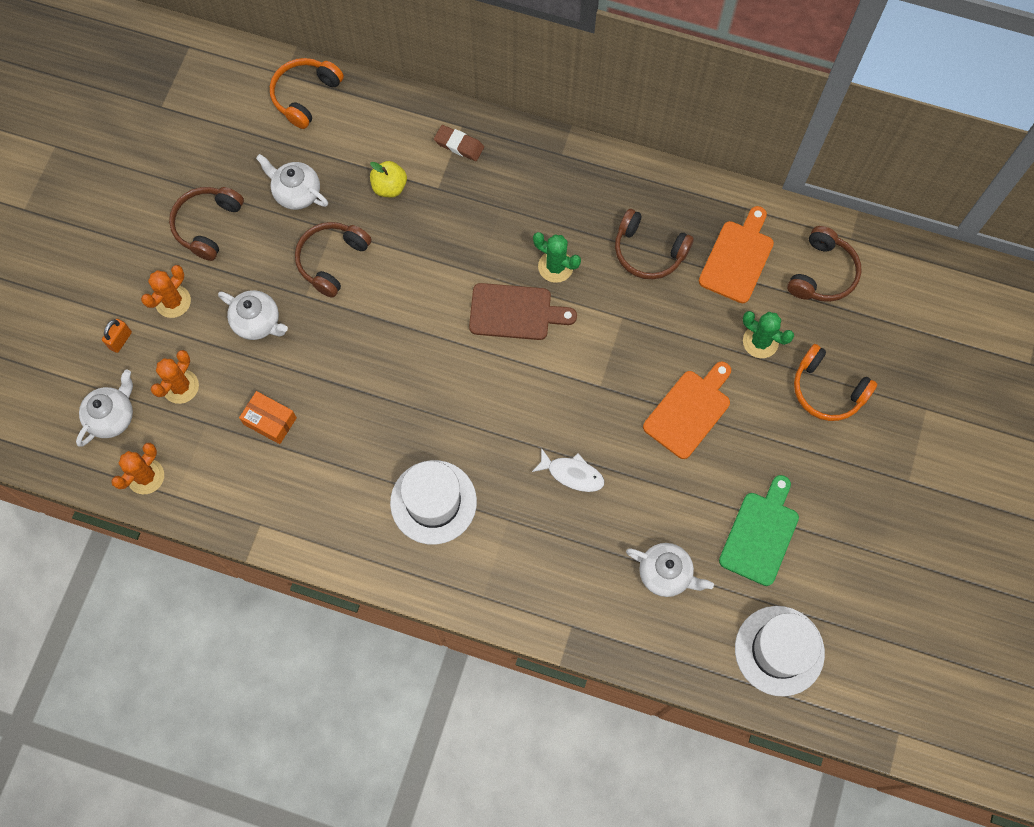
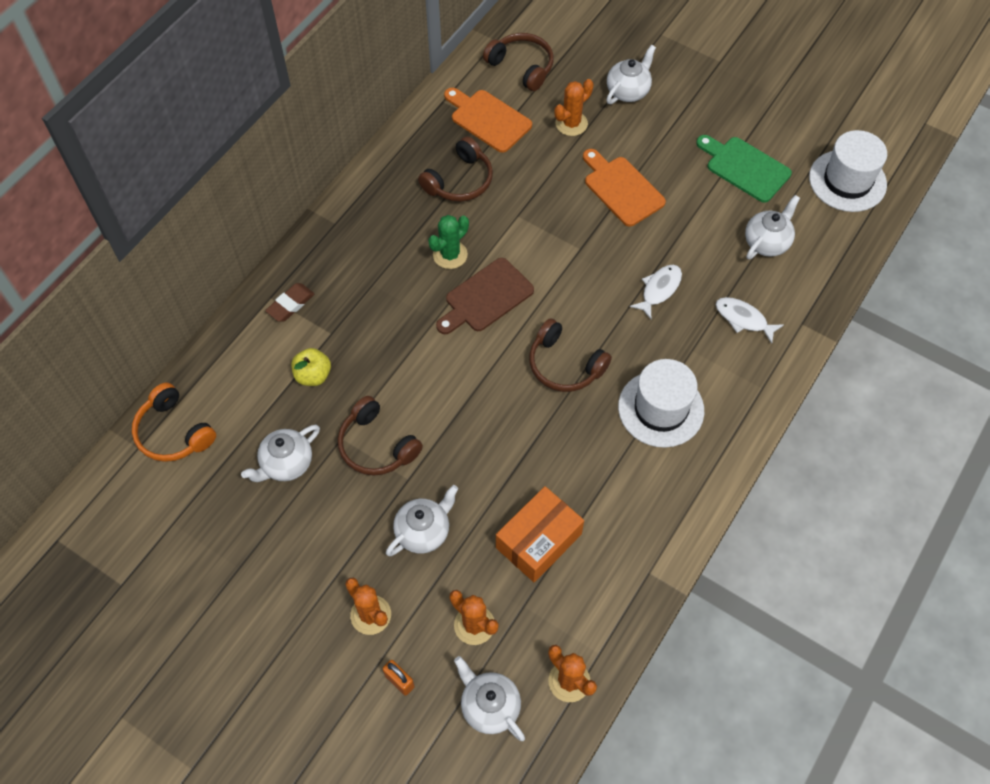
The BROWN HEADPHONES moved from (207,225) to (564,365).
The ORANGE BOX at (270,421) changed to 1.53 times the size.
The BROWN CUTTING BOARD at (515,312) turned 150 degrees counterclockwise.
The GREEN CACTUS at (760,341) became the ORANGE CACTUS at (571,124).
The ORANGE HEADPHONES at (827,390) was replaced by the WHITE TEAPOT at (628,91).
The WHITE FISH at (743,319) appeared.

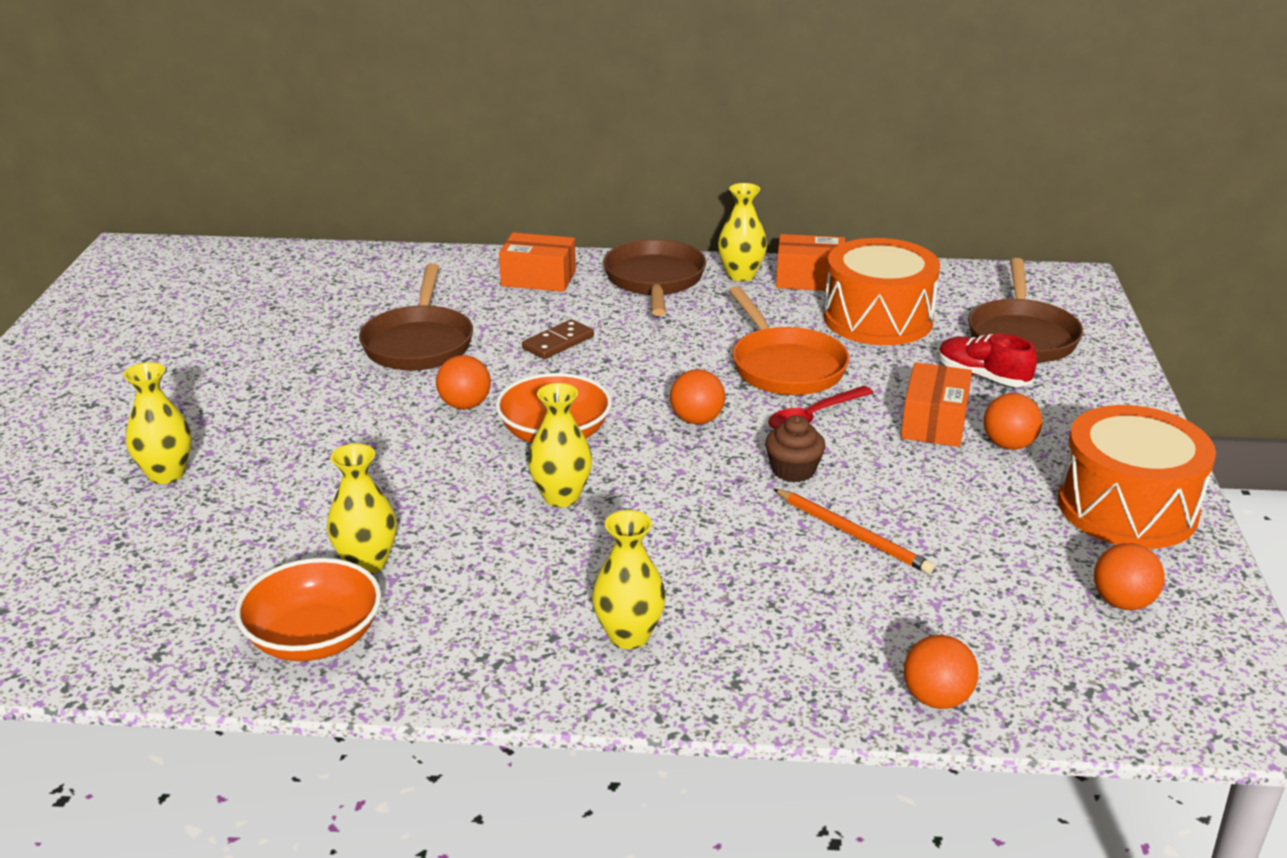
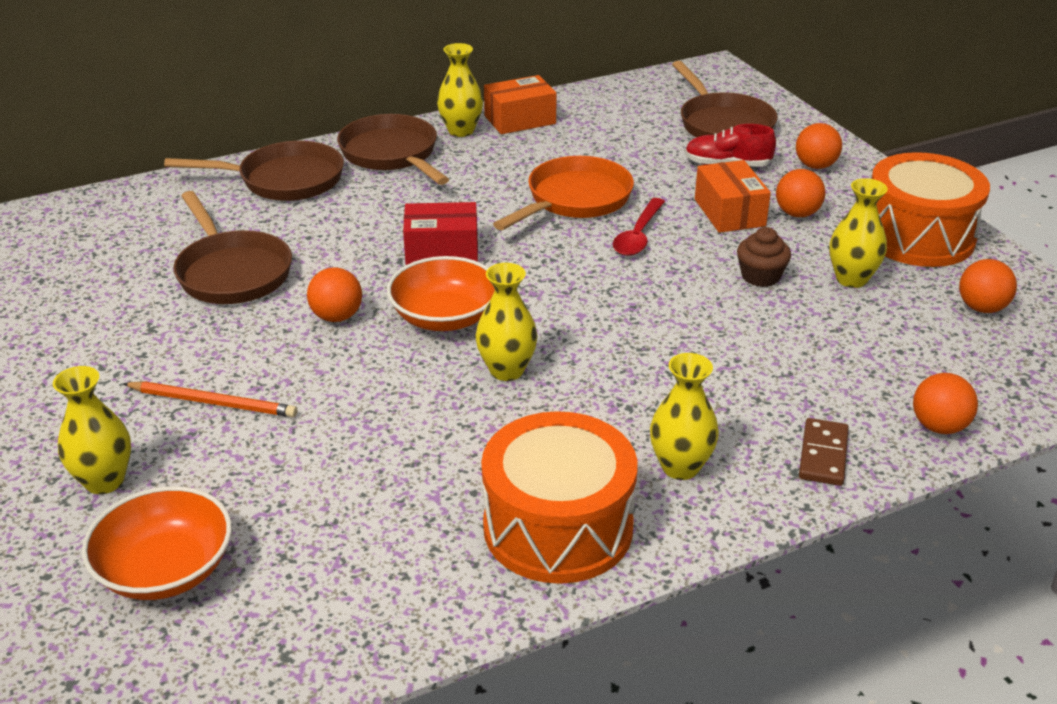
The ORANGE BOWL moved from (314,638) to (166,569).
The YELLOW VASE moved from (367,563) to (851,279).
The ORANGE BOX at (538,278) was replaced by the BROWN PAN at (284,180).
The BROWN DOMINO moved from (558,342) to (823,455).
The ORANGE BALL moved from (697,420) to (815,166).
The ORANGE PAN at (785,366) turned 90 degrees counterclockwise.
The BROWN CUPCAKE moved from (793,470) to (760,276).
The ORANGE PENCIL moved from (853,534) to (213,403).
The ORANGE DRUM moved from (878,319) to (558,527).
The RED BOX at (442,251) appeared.

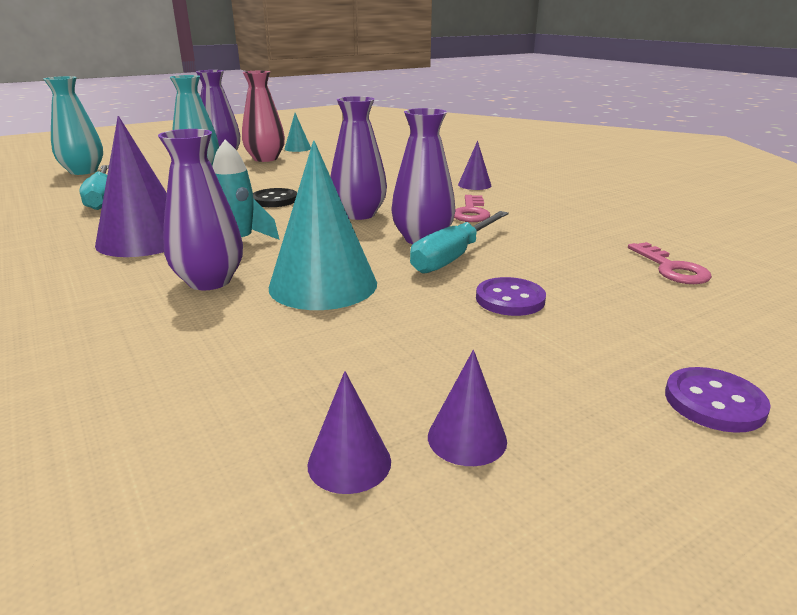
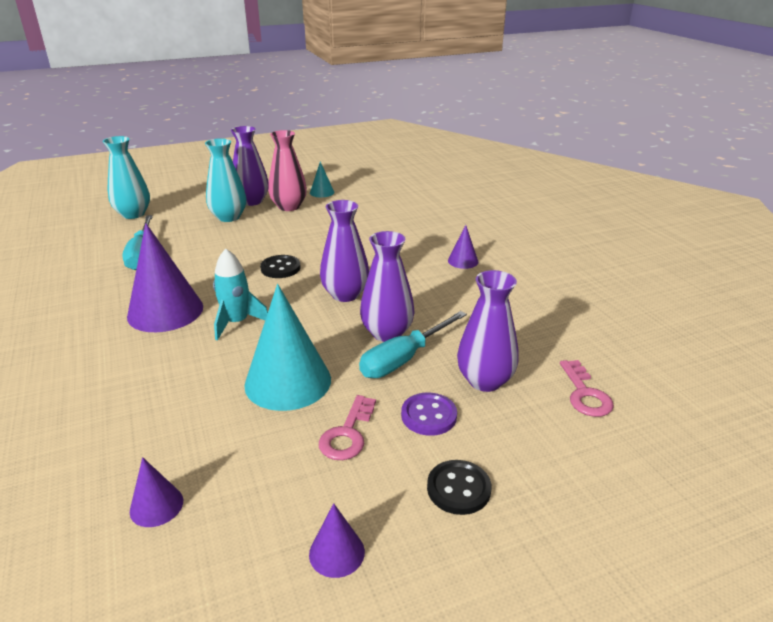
The PURPLE VASE moved from (209,281) to (485,381).
The PURPLE CONE moved from (349,462) to (156,505).
The PINK KEY moved from (471,212) to (347,434).
The PURPLE BUTTON at (714,402) disappeared.
The BLACK BUTTON at (458,489) appeared.

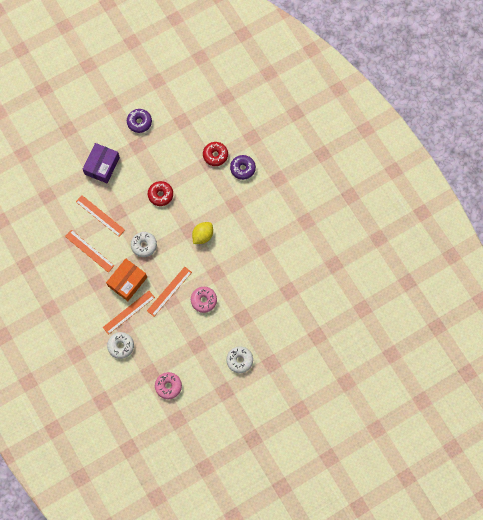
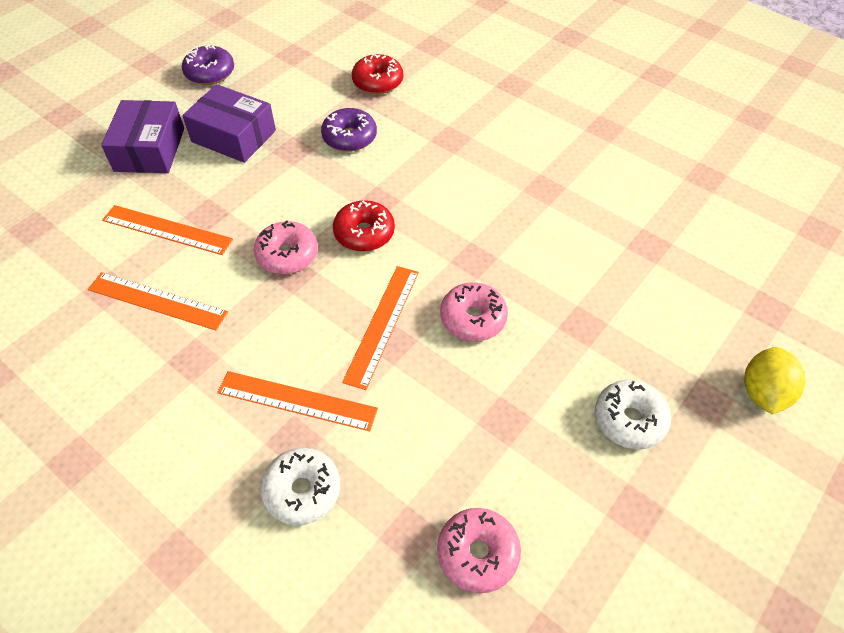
The ORANGE RULER at (129,312) turned 75 degrees clockwise.
The ORANGE BOX at (127,281) disappeared.
The WHITE DONUT at (144,245) became the PINK DONUT at (287,255).
The RED DONUT moved from (160,195) to (364,233).
The YELLOW LEMON moved from (202,235) to (763,393).
The PURPLE DONUT moved from (242,168) to (349,137).
The PURPLE BOX at (234,136) appeared.

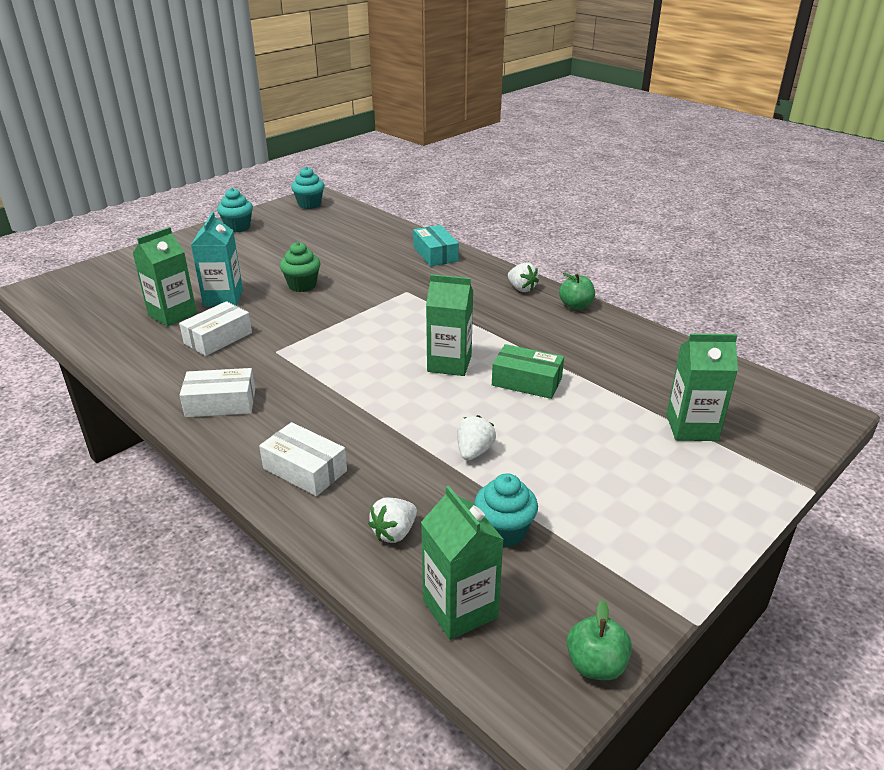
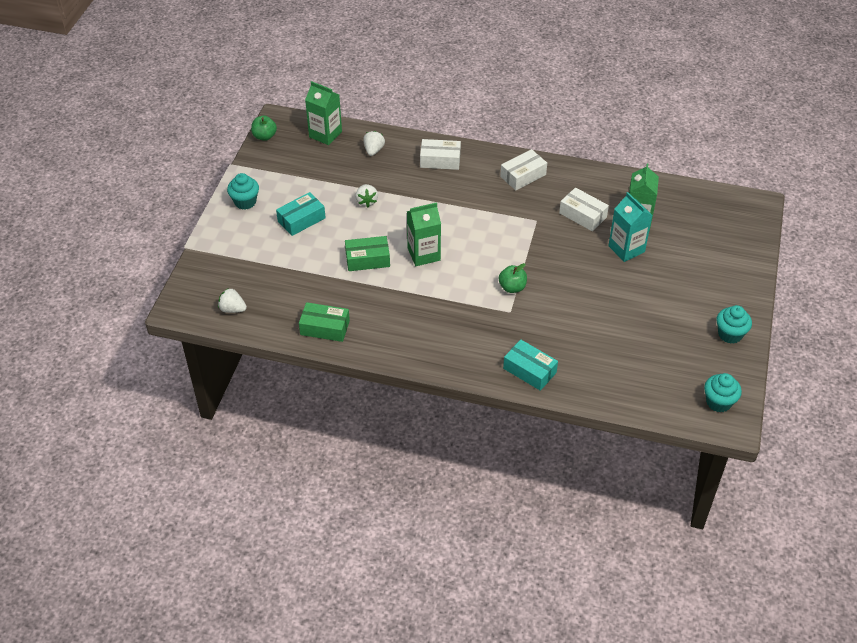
The WHITE BOX at (218,338) turned 60 degrees counterclockwise.
The GREEN CUPCAKE at (302,285) disappeared.
The TURQUOISE CUPCAKE moved from (504,531) to (245,202).
The WHITE STRAWBERRY moved from (521,288) to (232,309).
The GREEN APPLE moved from (575,306) to (512,287).
The GREEN CARTON at (692,427) disappeared.
The TURQUOISE BOX at (301,220) appeared.
The GREEN BOX at (325,328) appeared.

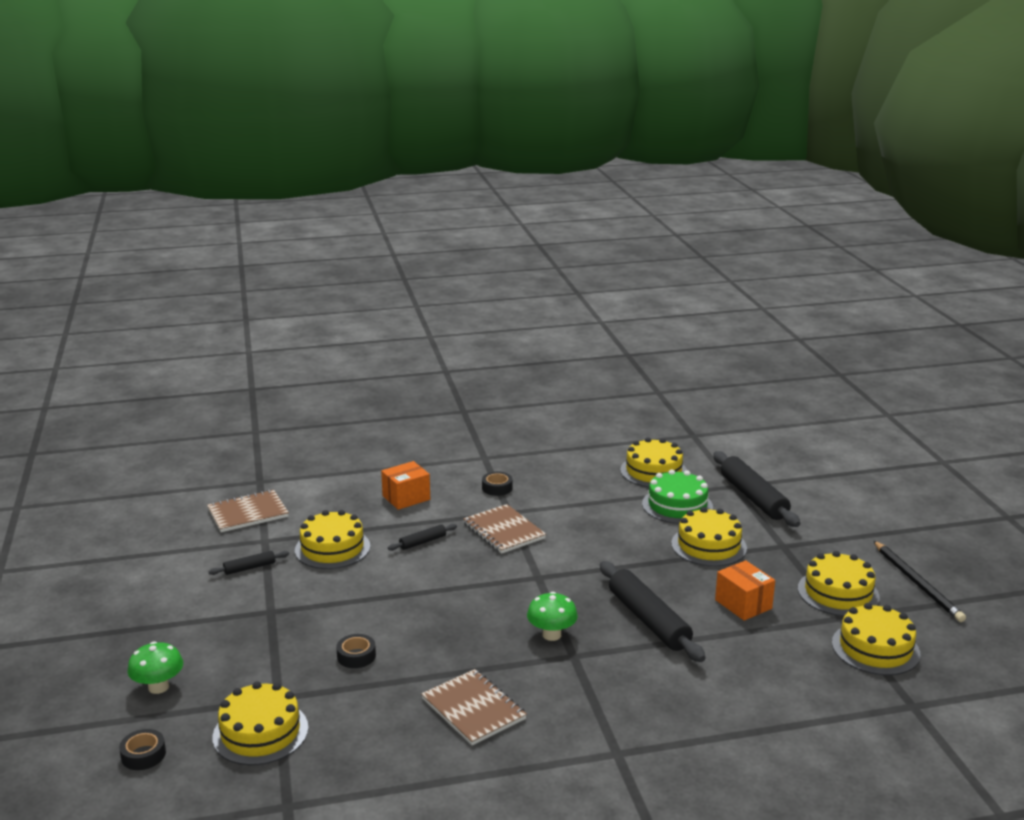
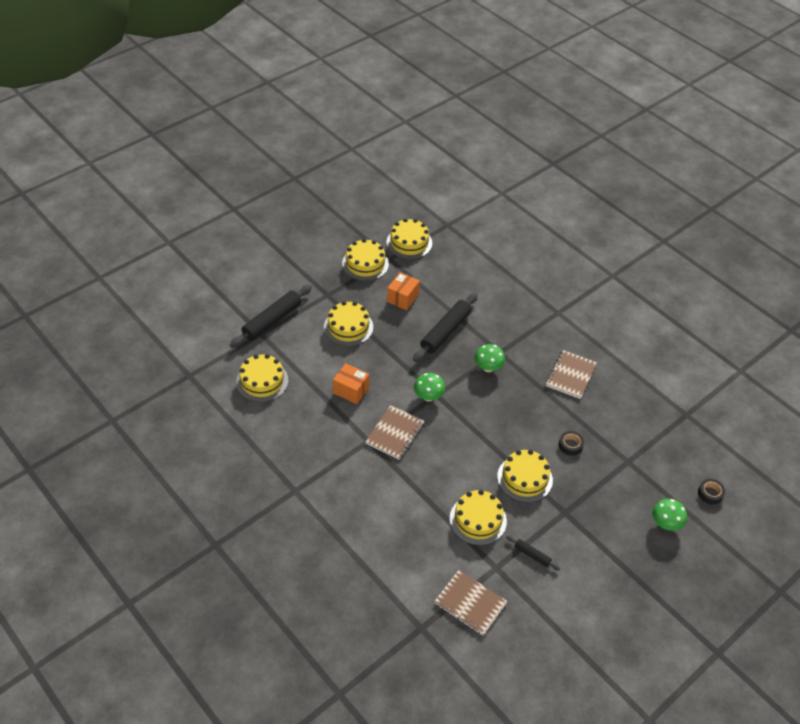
The YELLOW CAKE moved from (260,732) to (524,478).
The ORANGE BOX moved from (406,498) to (351,390).
The BLACK ROLLING PIN at (423,542) disappeared.
The BLACK TAPE at (497,488) disappeared.
The GREEN CAKE at (677,505) disappeared.
The BLACK PENCIL at (917,583) disappeared.
The GREEN MUSHROOM at (428,396) appeared.

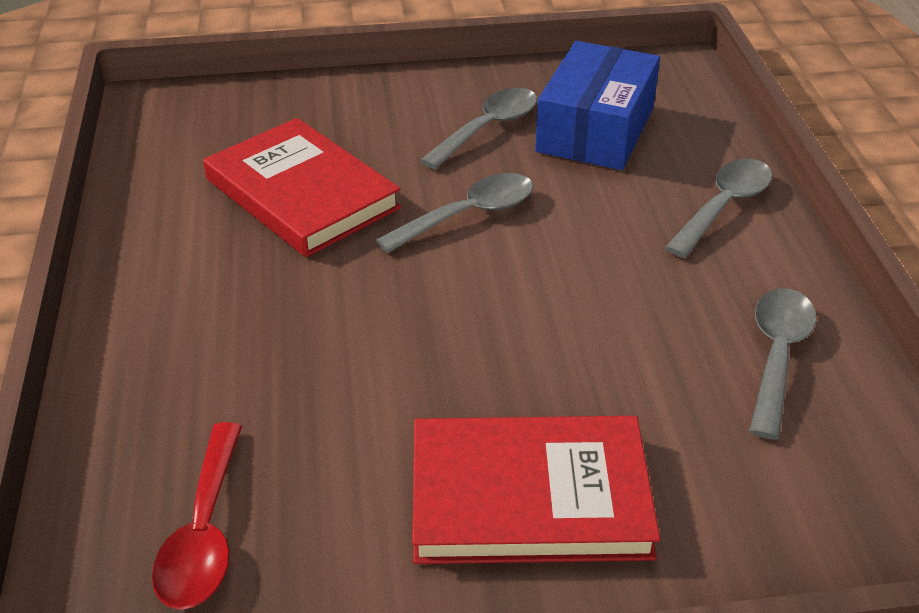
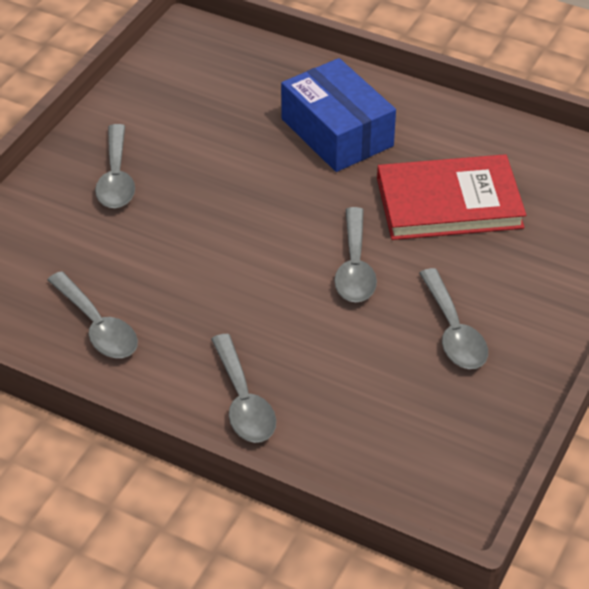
The RED SPOON at (204,533) disappeared.
The RED BOOK at (529,496) was replaced by the GREY SPOON at (116,178).
The BLUE BOX moved from (595,129) to (337,132).

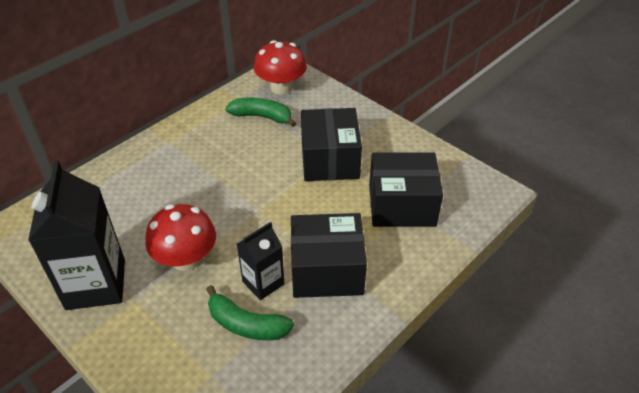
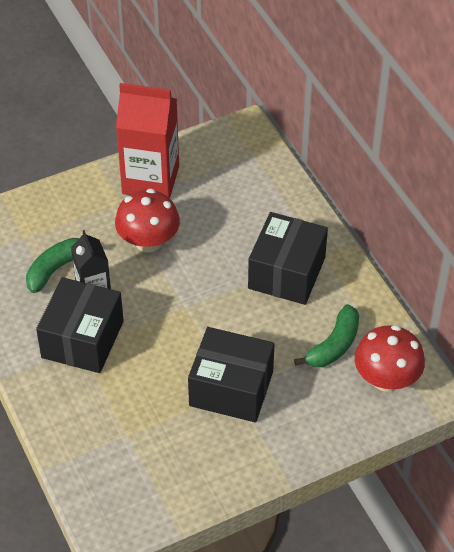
The BLACK CARTON at (96,284) became the RED CARTON at (150,180).
The BLACK BOX moved from (402,205) to (287,273).

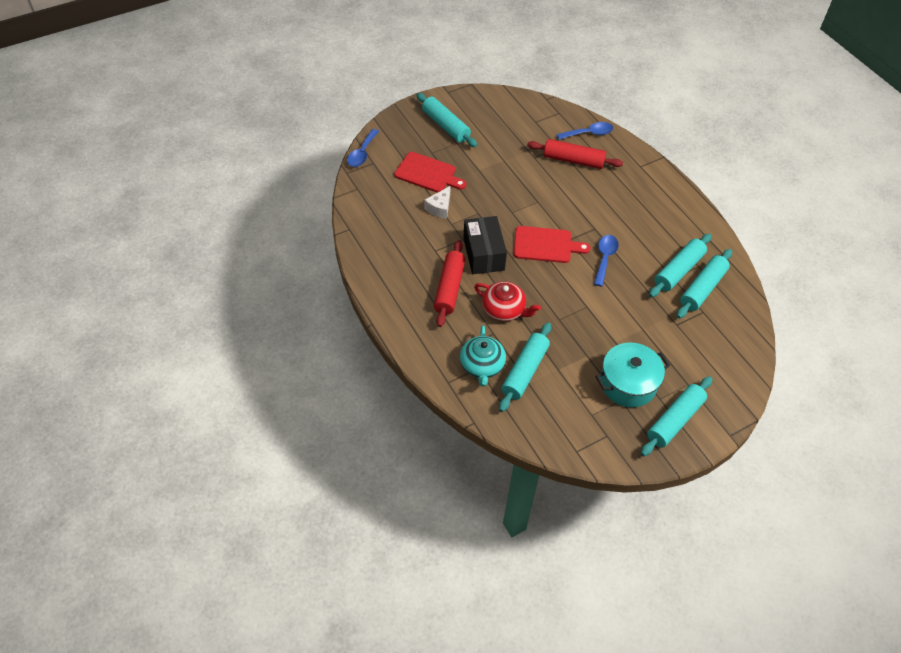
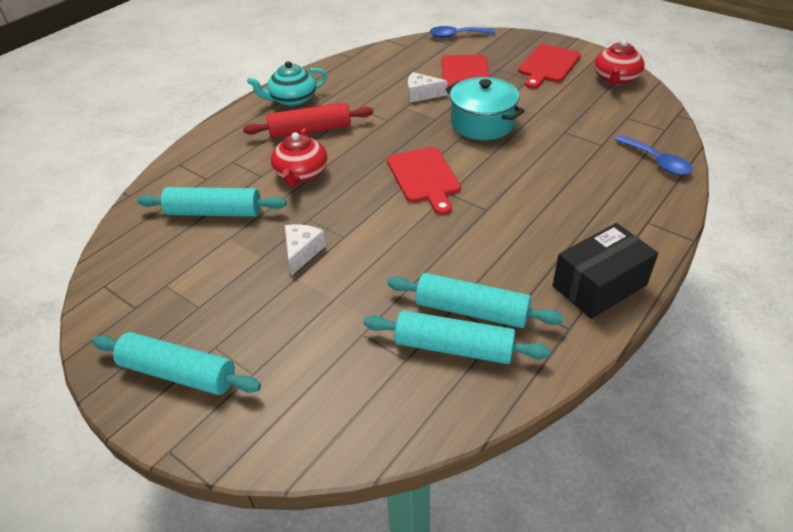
The TURQUOISE ROLLING PIN at (445,126) was replaced by the RED CUTTING BOARD at (548,65).
The TURQUOISE TEAPOT moved from (482,365) to (292,99).
The BLACK BOX moved from (483,254) to (599,285).
The RED ROLLING PIN at (573,160) disappeared.
The BLUE SPOON at (604,258) disappeared.
The TURQUOISE POT moved from (628,383) to (482,123).
The WHITE CHEESE at (302,252) appeared.
The RED TEAPOT at (615,79) appeared.

